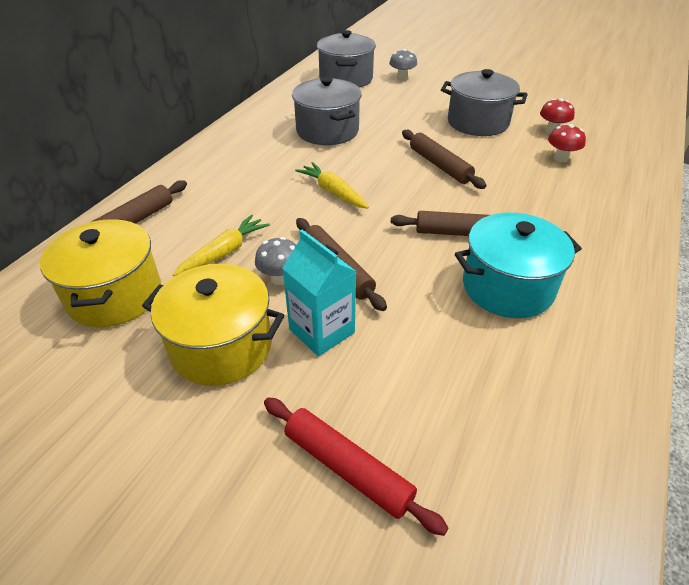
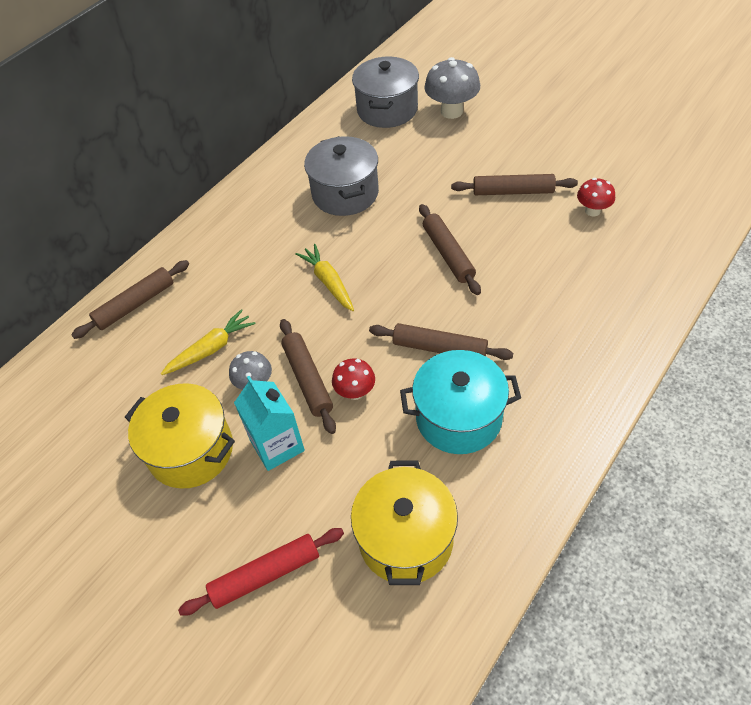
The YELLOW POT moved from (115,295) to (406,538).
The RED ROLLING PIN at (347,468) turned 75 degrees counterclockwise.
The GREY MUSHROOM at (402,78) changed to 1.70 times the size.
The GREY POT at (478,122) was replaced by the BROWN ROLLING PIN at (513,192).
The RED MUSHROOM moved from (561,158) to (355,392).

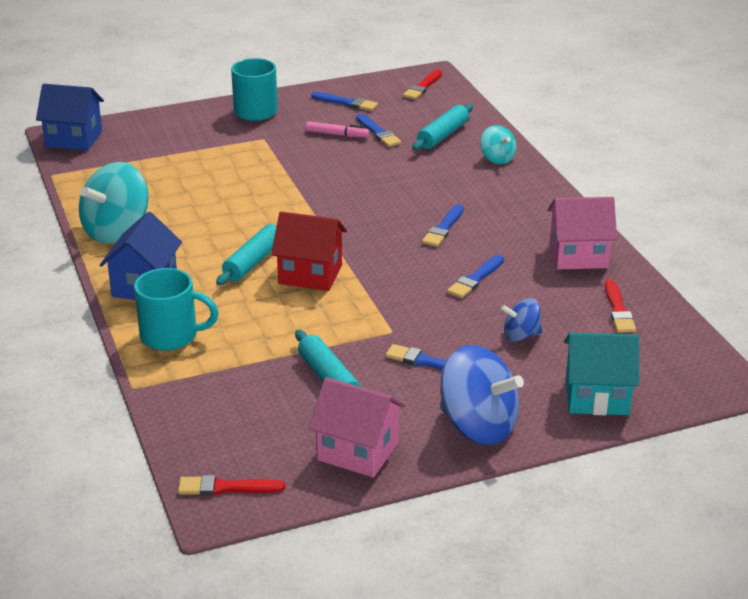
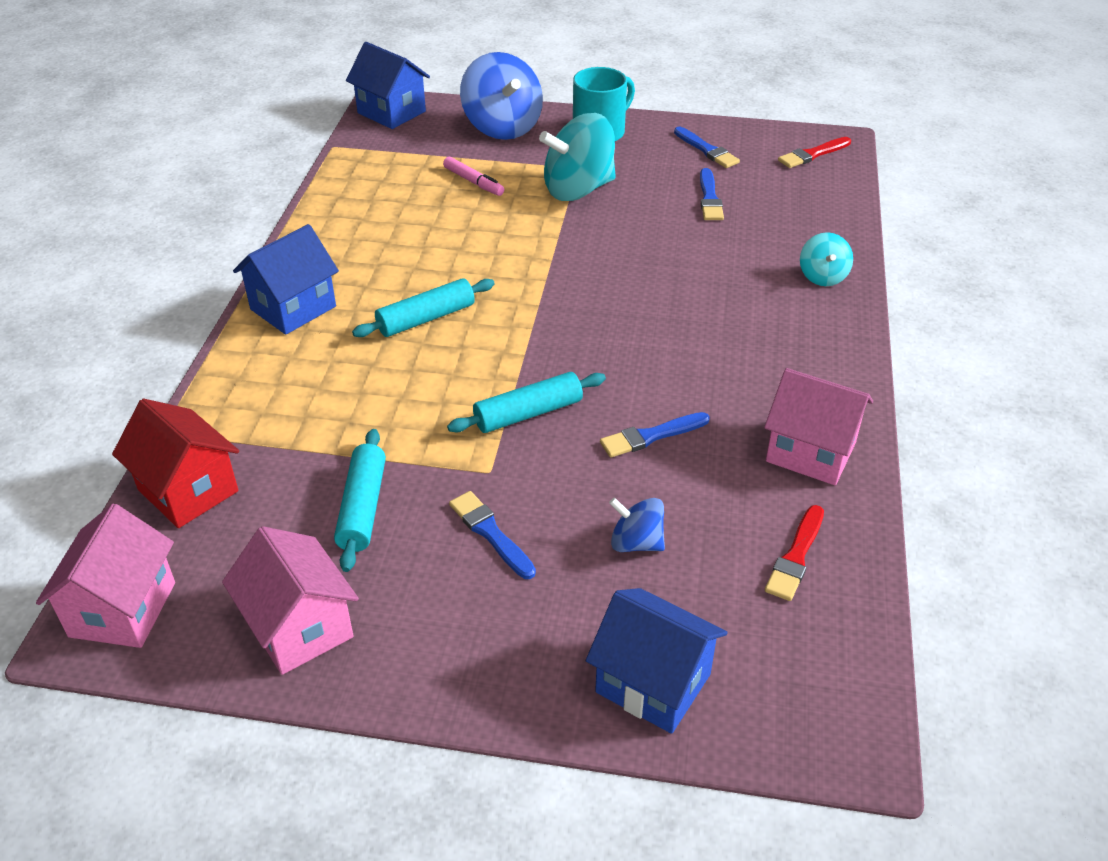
The TURQUOISE SPINNING TOP moved from (117,231) to (578,189).
The TURQUOISE MUG at (171,336) disappeared.
The RED BRUSH at (226,487) was replaced by the PINK HOUSE at (123,609).
The RED HOUSE moved from (310,274) to (188,490).
The PINK MARKER moved from (337,135) to (473,182).
The TURQUOISE ROLLING PIN moved from (443,135) to (528,413).
The BLUE BRUSH at (443,228) disappeared.
The BLUE SPINNING TOP moved from (478,426) to (502,127).
The TURQUOISE HOUSE at (597,397) became the BLUE HOUSE at (653,683).

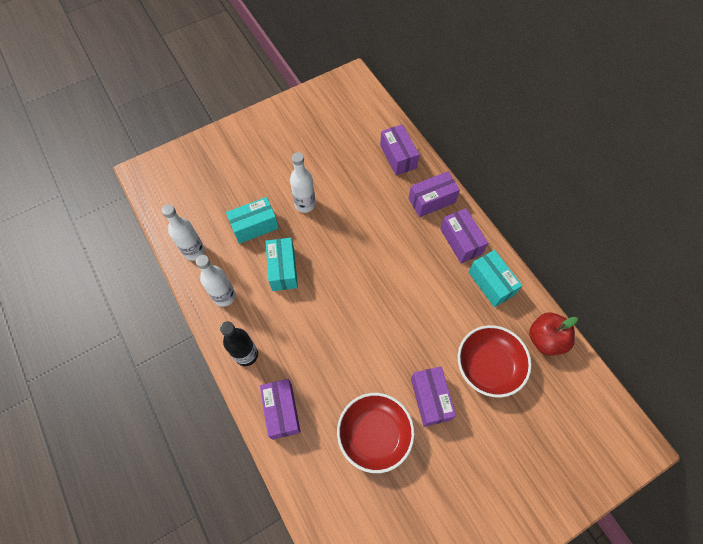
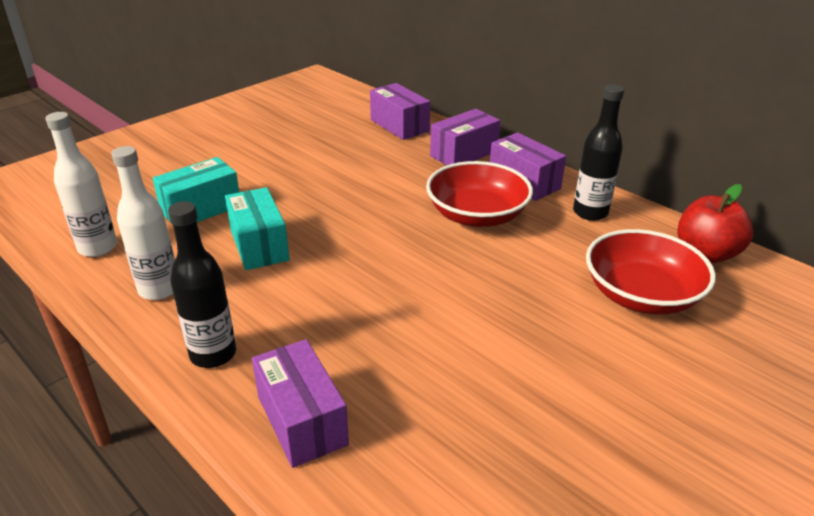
The WHITE BOTTLE at (305,204) disappeared.
The RED BOWL moved from (374,434) to (477,215).
The PURPLE BOX at (430,399) disappeared.
The TURQUOISE BOX at (491,283) was replaced by the BLACK BOTTLE at (590,212).

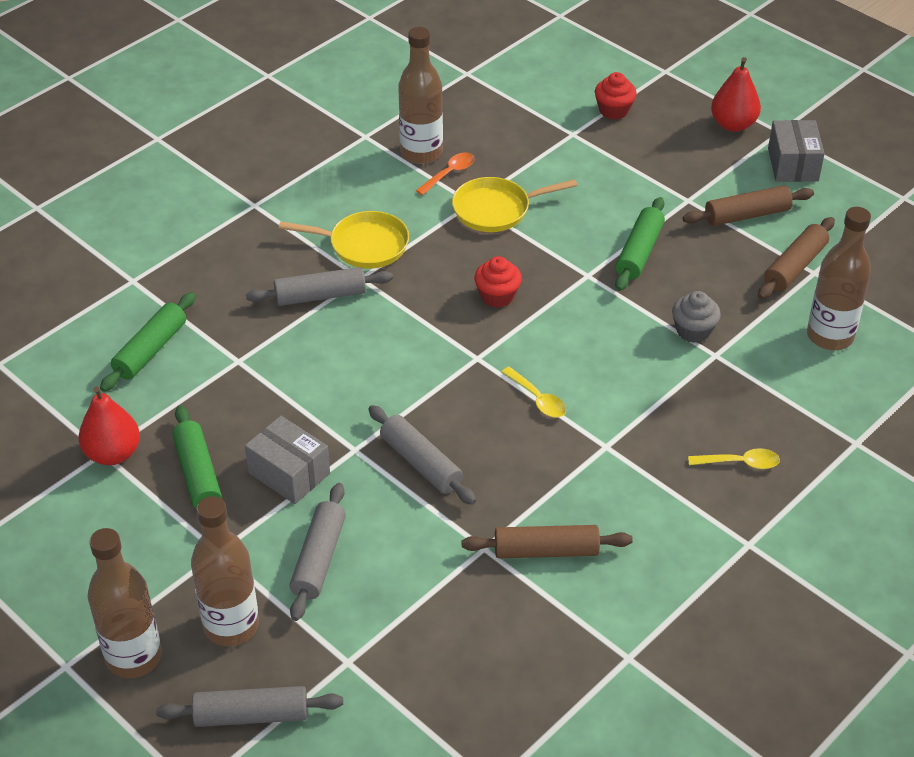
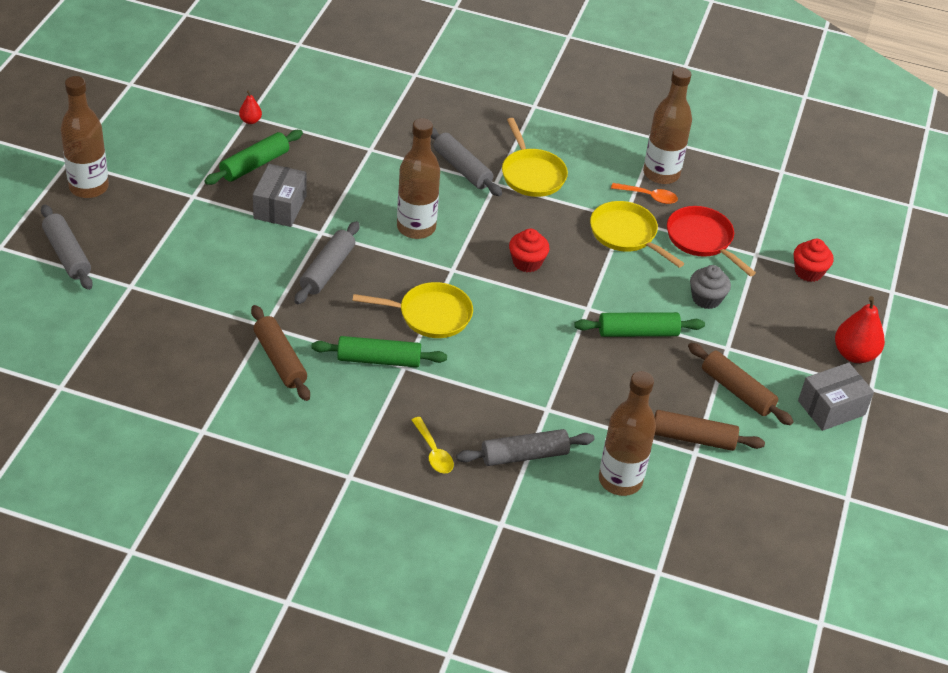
The RED PEAR at (113,454) changed to 0.52 times the size.
The GREEN ROLLING PIN moved from (150,350) to (379,359).
The BROWN BOTTLE moved from (231,626) to (416,227).
The GREY ROLLING PIN moved from (319,559) to (524,455).
The YELLOW SPOON at (537,399) was replaced by the YELLOW PAN at (430,315).
The GREY CUPCAKE moved from (693,331) to (706,299).
The RED PAN at (702,240) appeared.

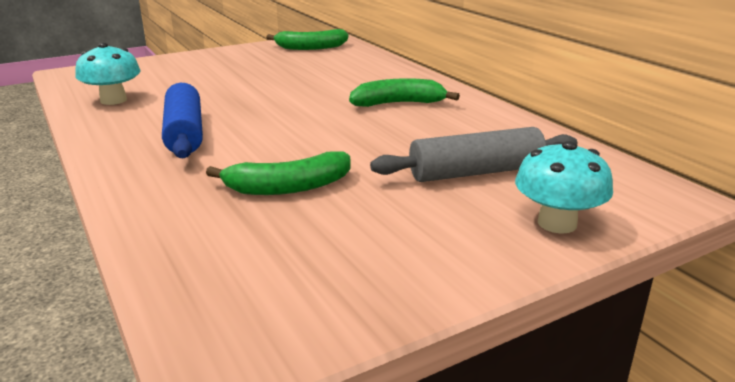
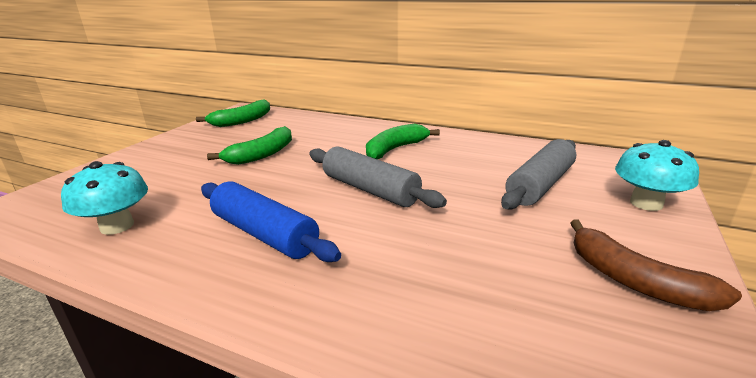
The GREEN BANANA moved from (288,187) to (262,154).
The GREY ROLLING PIN at (370,190) appeared.
The BROWN BANANA at (634,281) appeared.

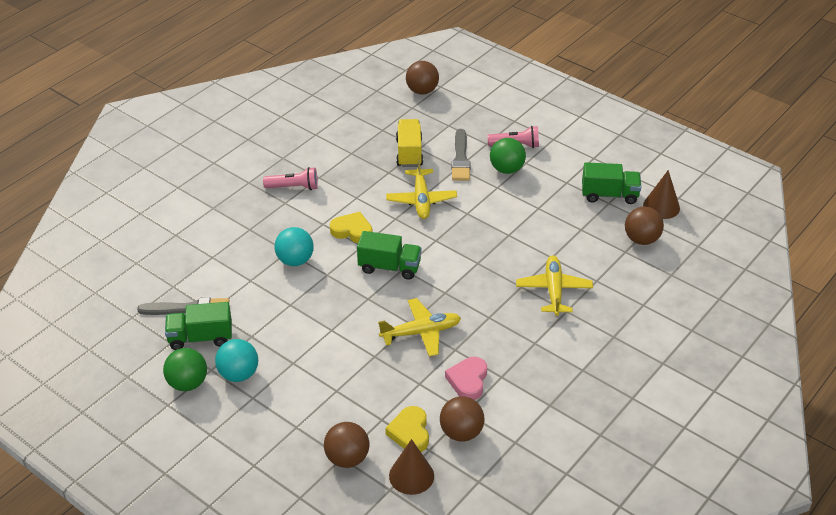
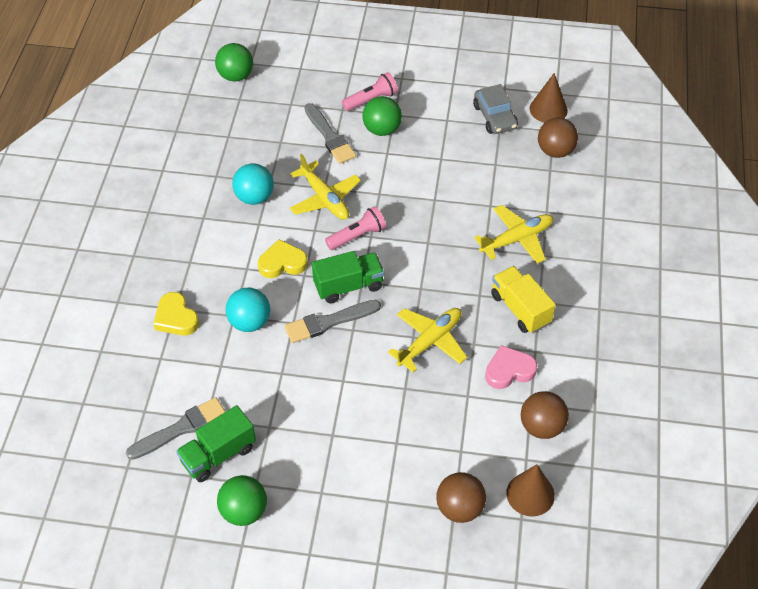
The TURQUOISE BALL moved from (238,374) to (254,197).
The PINK FLASHLIGHT moved from (294,187) to (357,236).
The YELLOW HEART moved from (410,432) to (176,318).
The YELLOW TRUCK moved from (409,153) to (520,309).
The BROWN BALL at (422,91) became the GREEN BALL at (236,76).
The PINK HEART at (468,381) turned 90 degrees clockwise.
The YELLOW PLANE at (553,290) turned 90 degrees clockwise.
The GREEN TRUCK at (609,195) was replaced by the GREY CAR at (495,117).
The GREY BRUSH at (328,322) appeared.

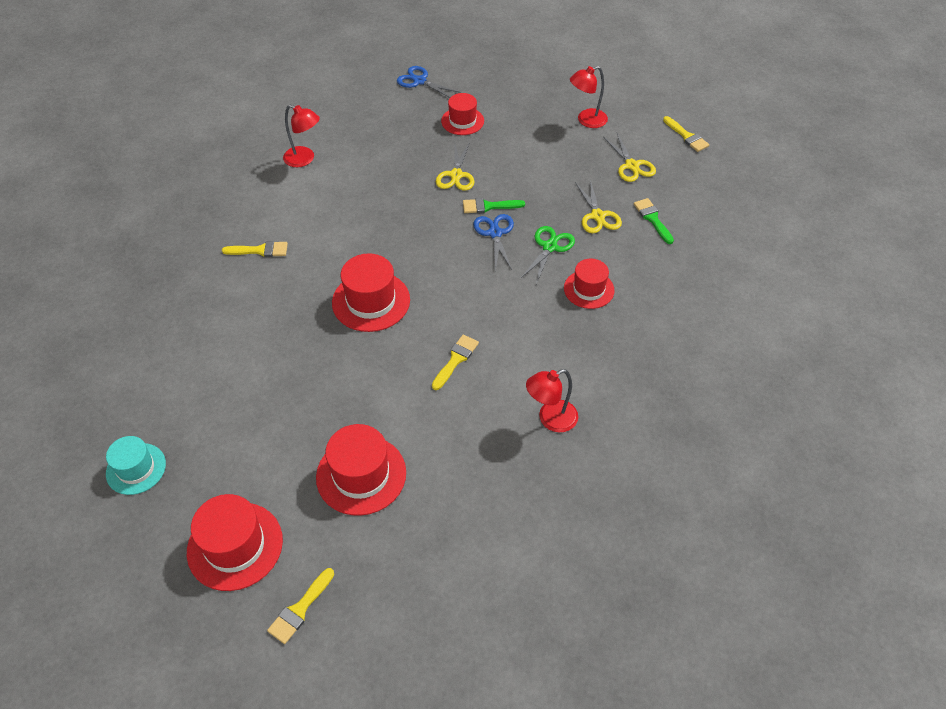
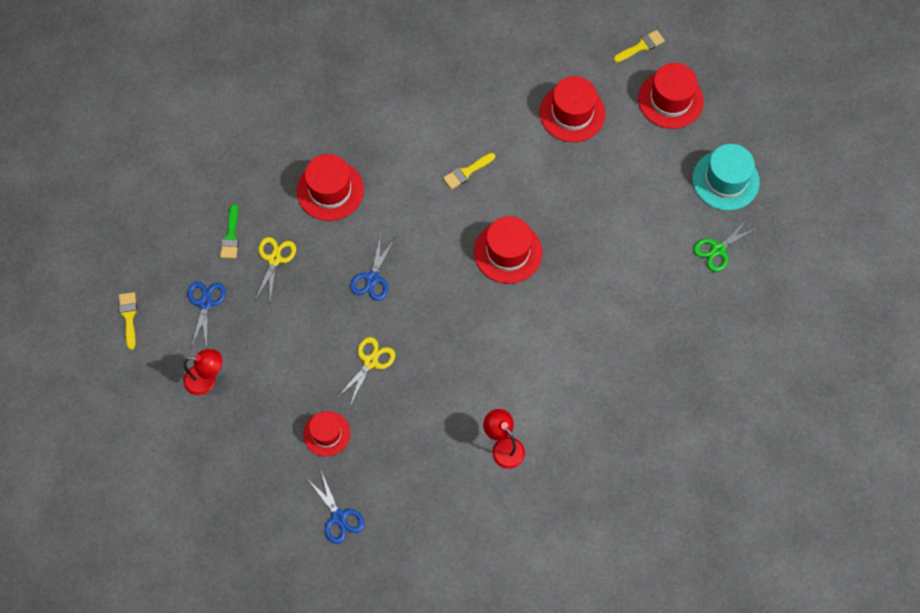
The TURQUOISE HAT at (136,468) changed to 1.53 times the size.
The YELLOW BRUSH at (260,250) disappeared.
The GREEN BRUSH at (489,206) disappeared.
The GREEN SCISSORS moved from (549,247) to (718,249).
The RED LAMP at (550,419) disappeared.
The RED HAT at (589,289) changed to 1.53 times the size.
The YELLOW SCISSORS at (631,165) became the BLUE SCISSORS at (205,303).

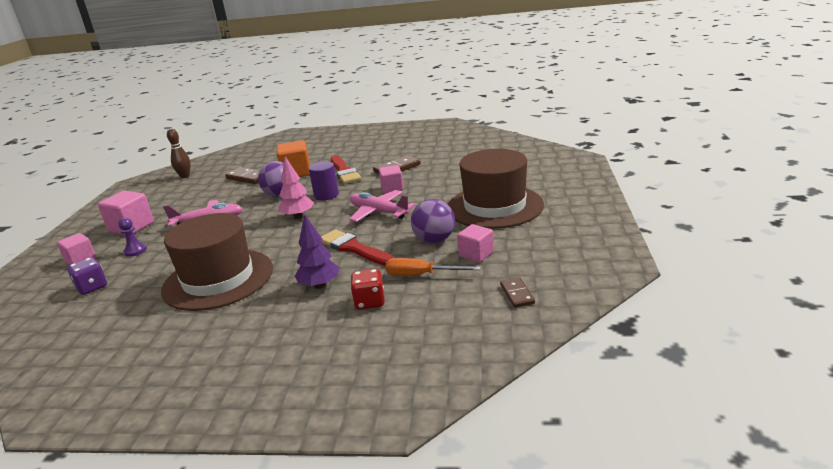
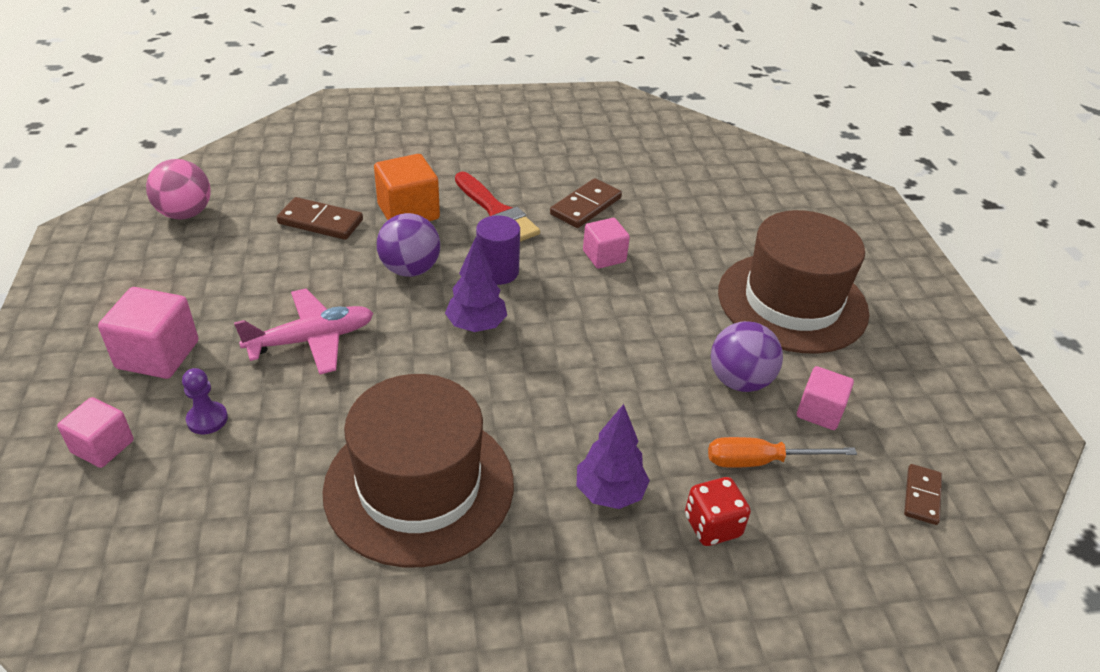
The PURPLE DICE at (92,287) disappeared.
The BROWN BOWLING PIN at (185,176) was replaced by the PINK BALL at (185,213).
The PINK TREE at (298,216) became the PURPLE TREE at (476,325).
The RED BRUSH at (354,248) disappeared.
The PINK PLANE at (379,212) disappeared.
The BROWN DOMINO at (517,294) turned 45 degrees clockwise.

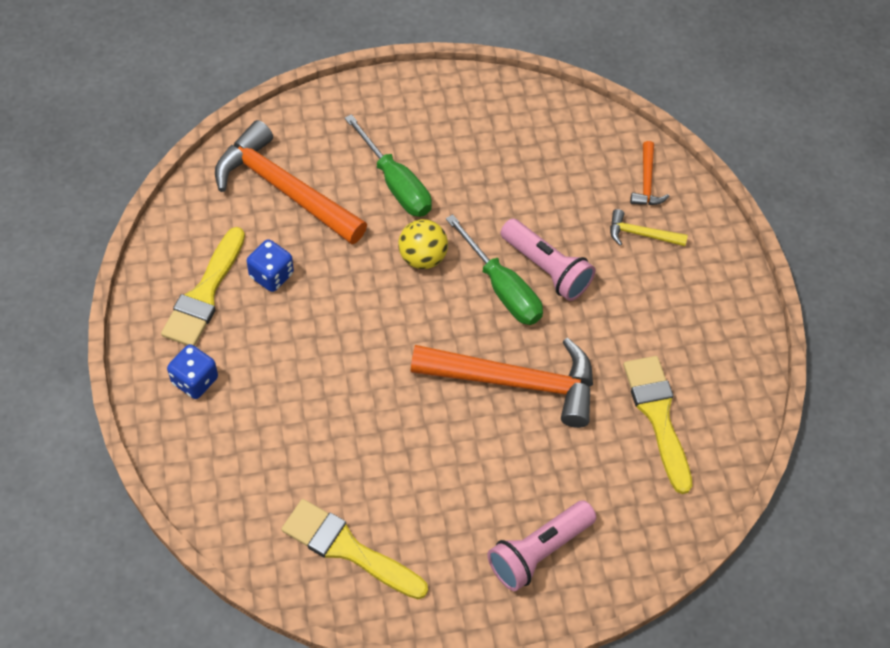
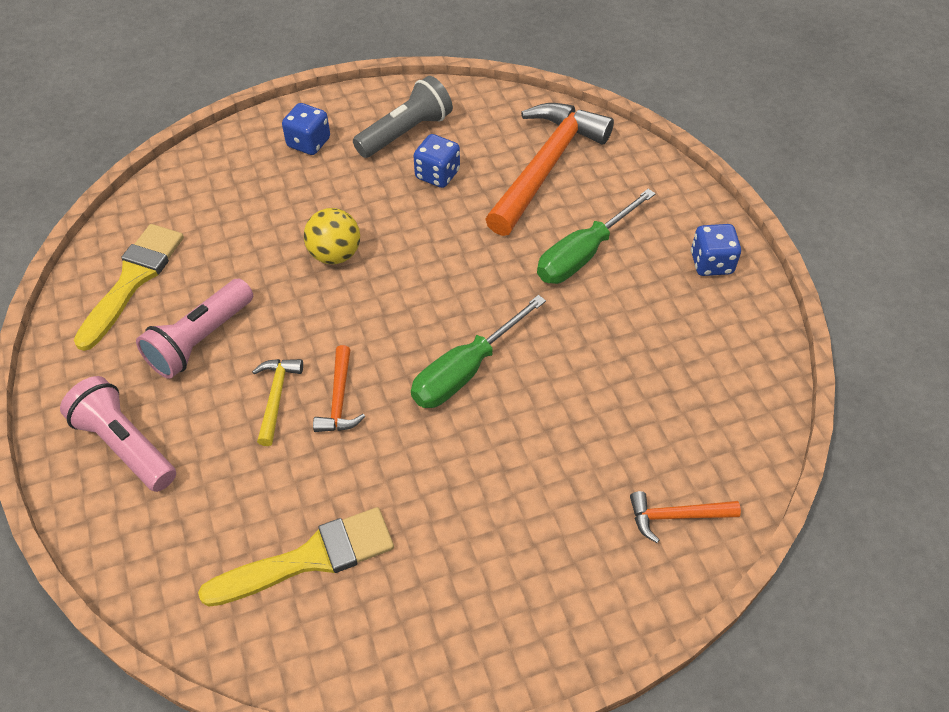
The YELLOW BRUSH at (205,293) was replaced by the GREY FLASHLIGHT at (406,132).
The YELLOW BALL moved from (422,257) to (335,254).
The ORANGE HAMMER at (516,382) changed to 0.46 times the size.
The PINK FLASHLIGHT moved from (546,268) to (200,340).
The YELLOW HAMMER moved from (640,234) to (276,397).
The BLUE DICE at (711,263) appeared.

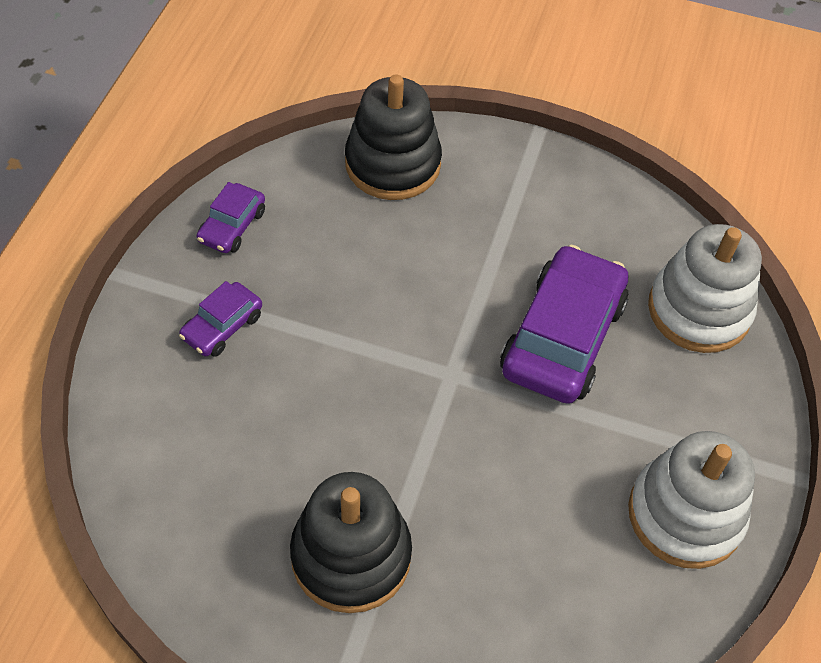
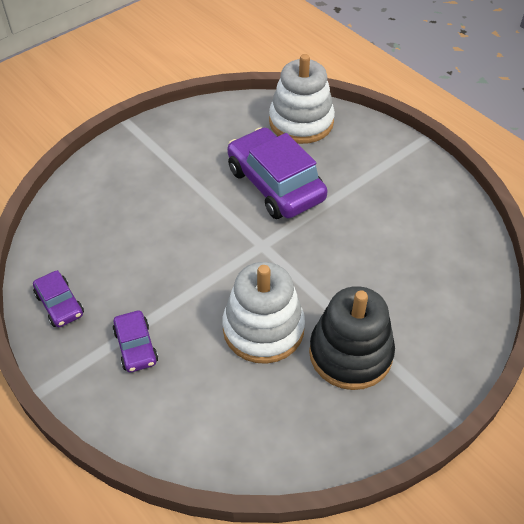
The BLACK STACKING TOY at (392,164) disappeared.
The WHITE STACKING TOY moved from (685,514) to (263,329).

